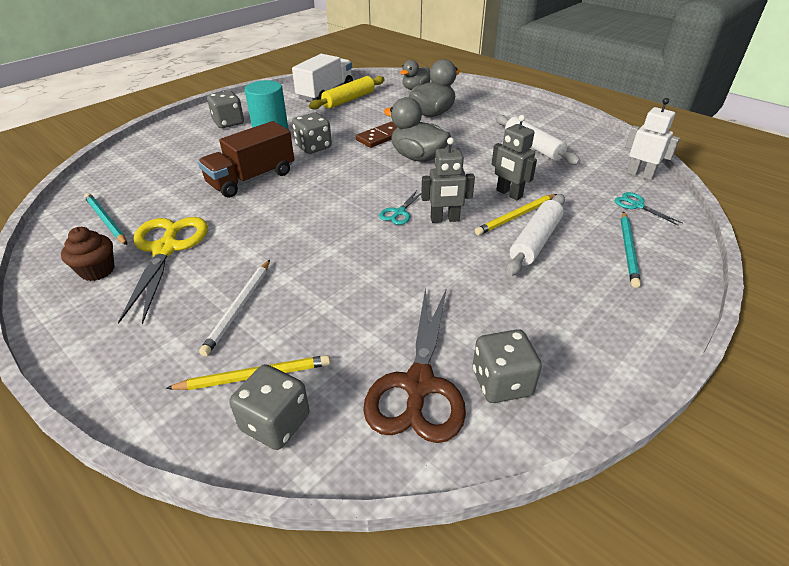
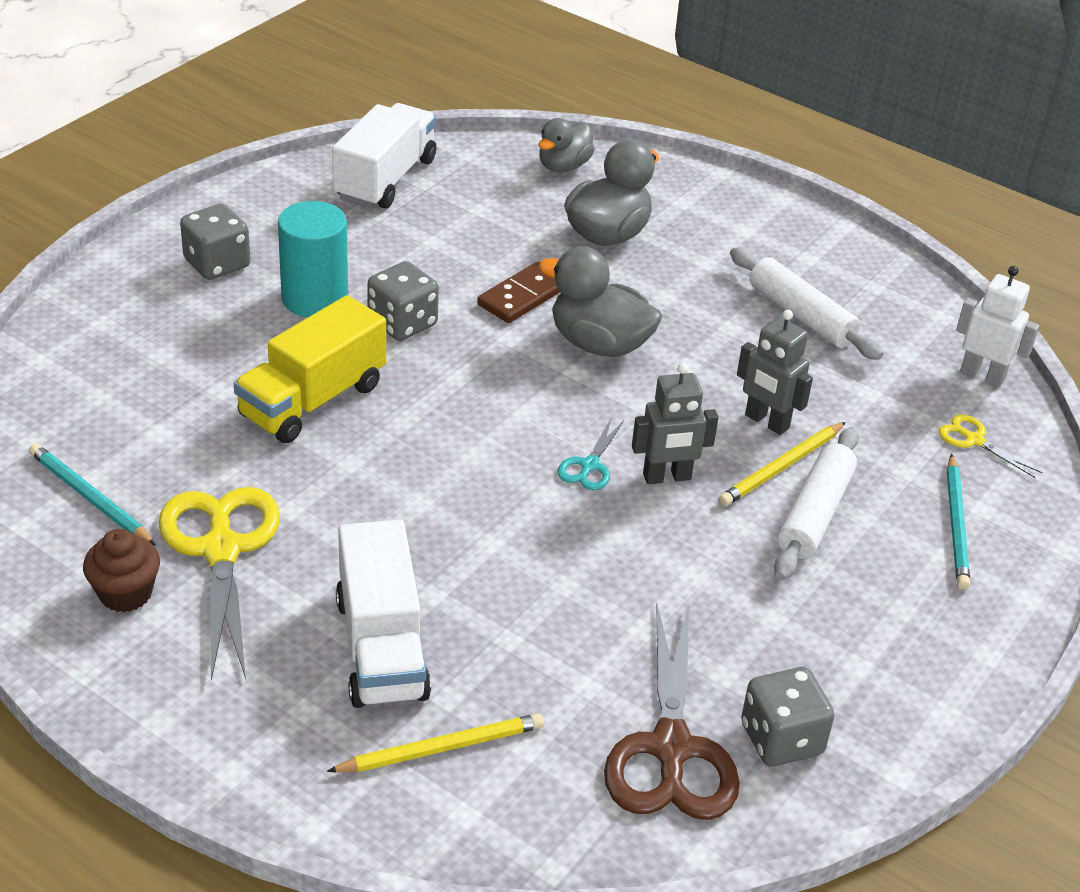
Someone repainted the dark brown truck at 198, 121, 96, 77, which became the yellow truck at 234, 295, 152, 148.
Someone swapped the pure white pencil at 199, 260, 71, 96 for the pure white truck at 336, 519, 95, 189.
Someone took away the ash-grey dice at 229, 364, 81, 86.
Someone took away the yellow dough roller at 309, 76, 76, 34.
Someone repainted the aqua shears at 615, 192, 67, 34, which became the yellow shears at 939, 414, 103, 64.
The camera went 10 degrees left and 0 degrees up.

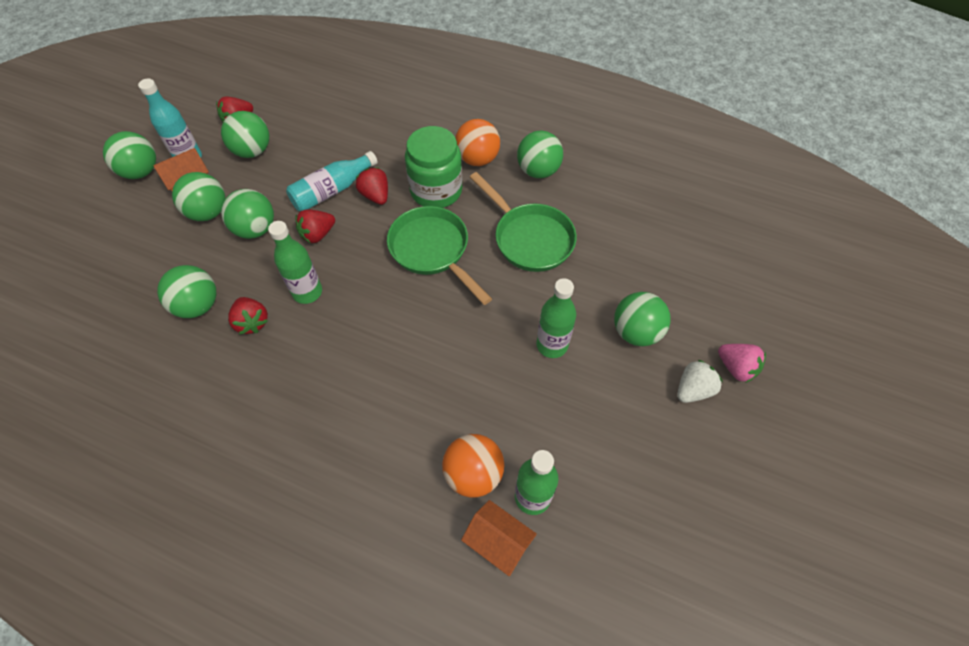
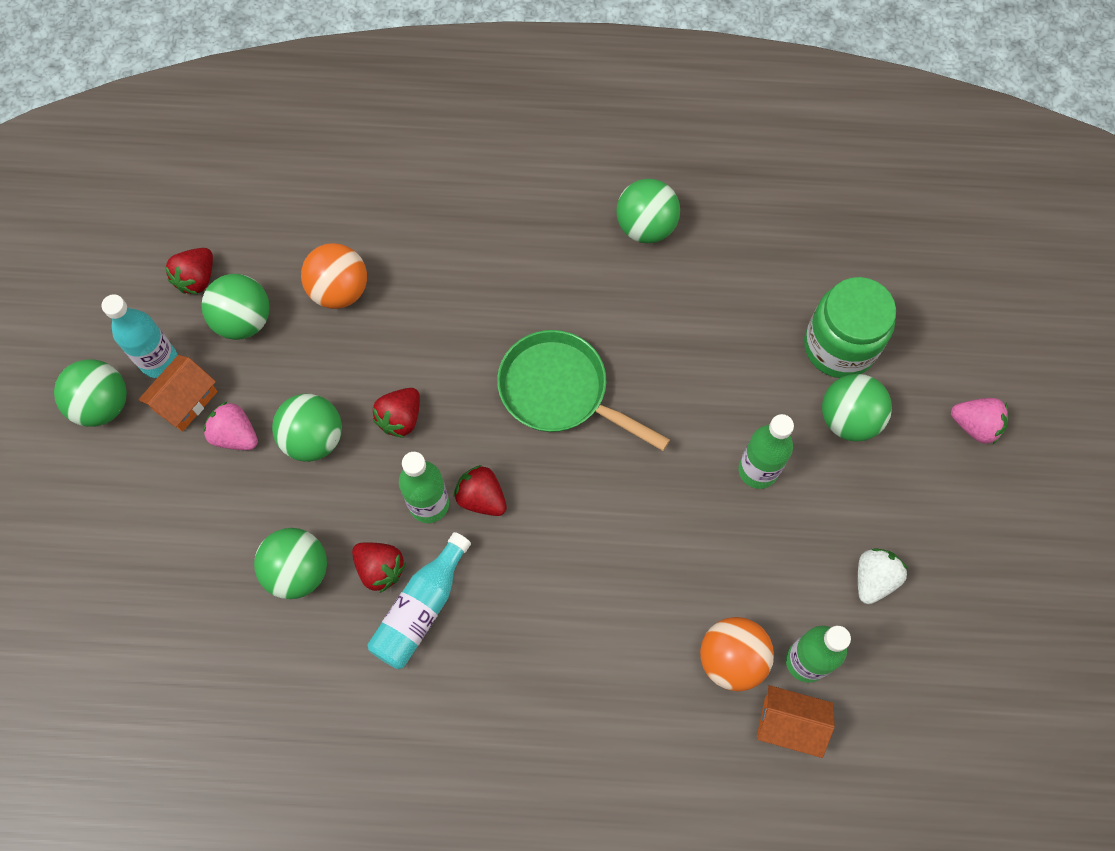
Someone swapped the green play ball at 172, 172, 53, 49 for the pink strawberry at 203, 402, 55, 48.
Someone carried the aqua bottle from 286, 151, 92, 60 to 367, 532, 104, 137.
Someone carried the crimson strawberry from 356, 167, 32, 38 to 454, 465, 53, 51.
Someone carried the green preserve jar from 405, 126, 57, 82 to 804, 277, 92, 101.
Someone carried the orange play ball from 455, 119, 45, 47 to 301, 243, 66, 66.
Someone took away the green pan at 470, 172, 107, 100.
Someone carried the pure white strawberry from 677, 360, 46, 43 to 858, 548, 50, 56.
The camera went 20 degrees left and 10 degrees up.

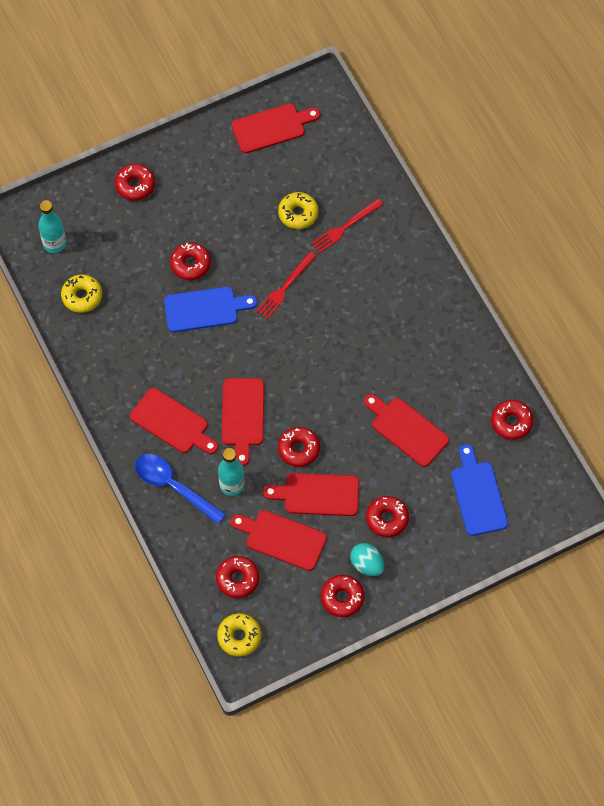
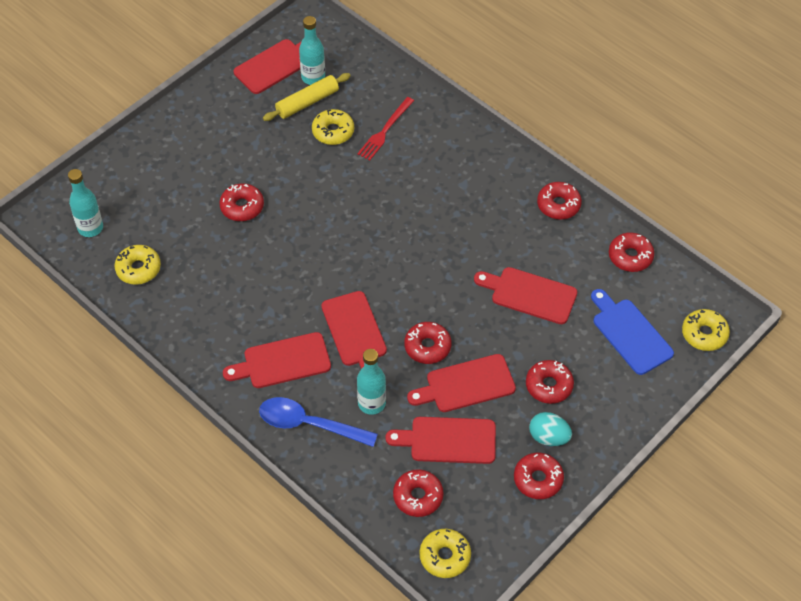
Someone carried the crimson doughnut from 115, 164, 40, 36 to 537, 182, 45, 38.
Someone rotated the crimson chopping board at 130, 388, 88, 66 by 150 degrees clockwise.
Someone took away the blue chopping board at 164, 287, 93, 45.
Someone took away the crimson dinner fork at 256, 252, 60, 67.
Someone put down the yellow dough roller at 263, 73, 88, 48.
Someone put down the aqua bottle at 299, 16, 26, 69.
Someone put down the yellow doughnut at 682, 309, 48, 42.
The camera went 20 degrees left and 10 degrees down.

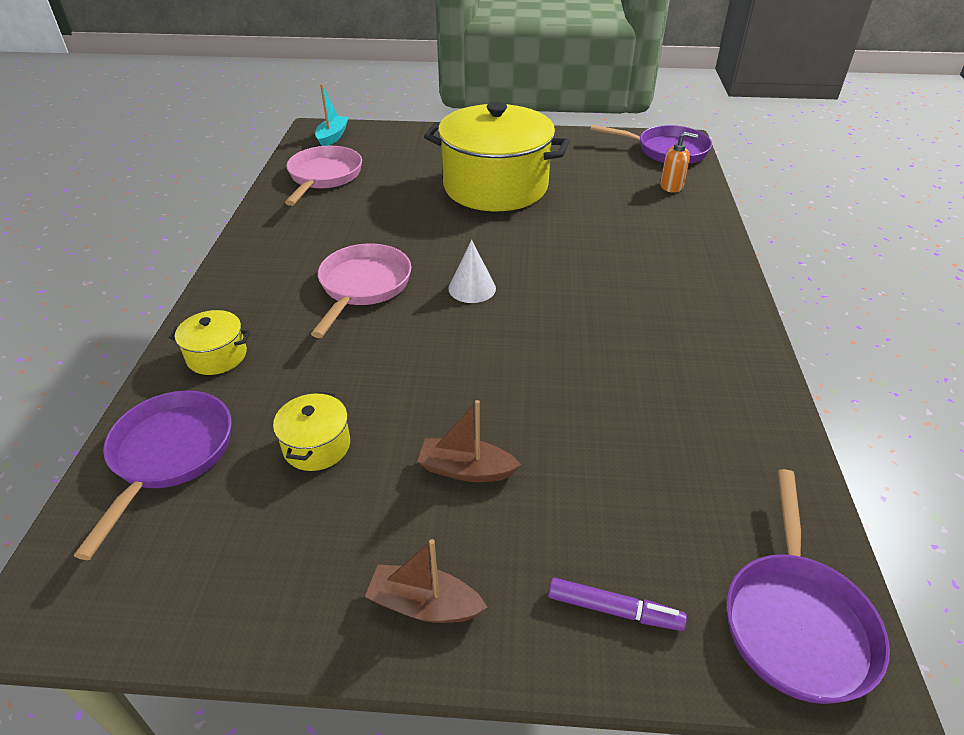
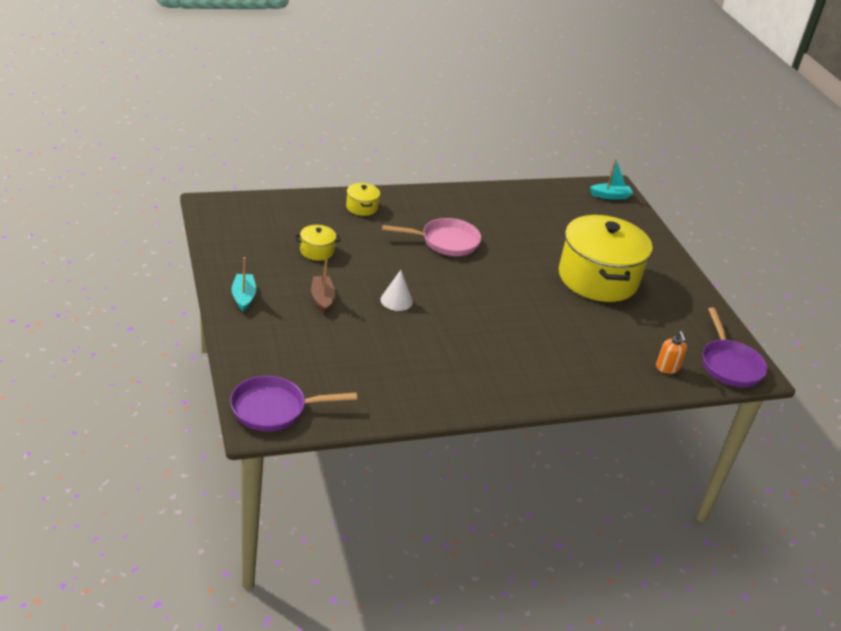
Someone took away the violet pan at 74, 390, 158, 170.
Someone took away the pink pan at 285, 146, 77, 60.
Someone repainted the dark brown toy boat at 365, 539, 122, 84, which became the aqua toy boat at 231, 257, 25, 55.
Someone carried the pure white solid cone from 448, 240, 48, 63 to 381, 270, 32, 41.
Someone took away the violet felt pen at 548, 578, 139, 53.
The camera went 65 degrees right and 5 degrees down.

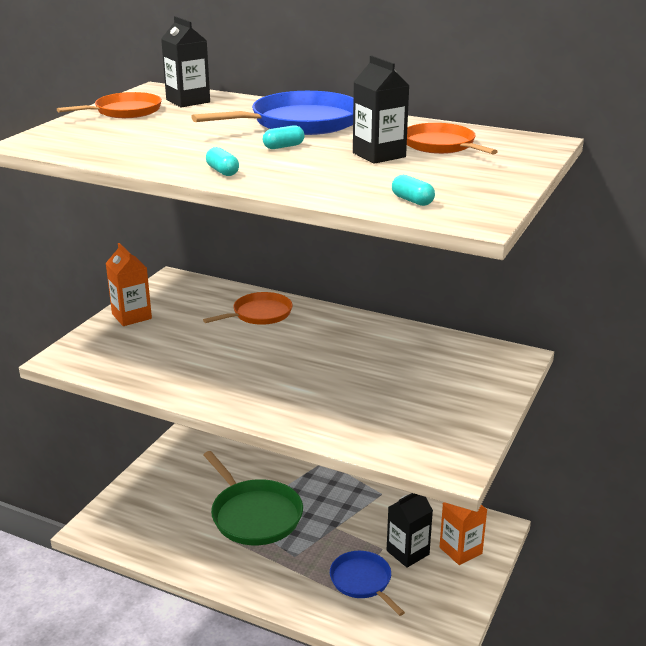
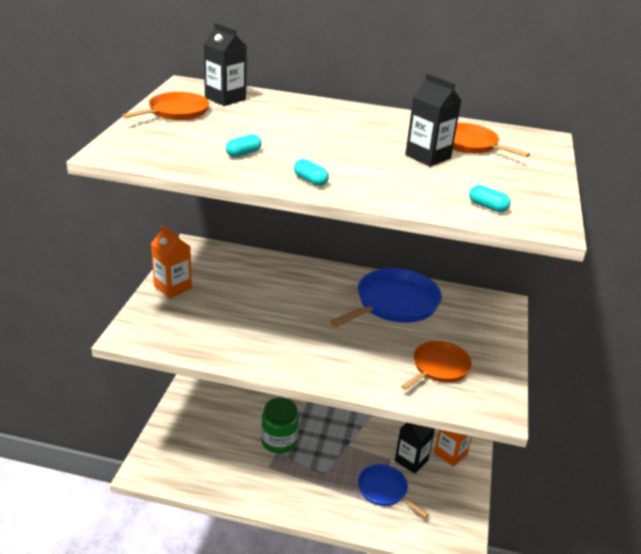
Someone carried the blue pan from 191, 91, 163, 44 to 330, 268, 112, 59.
Someone carried the orange pan from 203, 292, 90, 33 to 401, 341, 71, 49.
Someone swapped the green pan at 204, 451, 99, 94 for the green preserve jar at 261, 398, 38, 56.
Someone carried the aqua pill from 263, 125, 41, 24 to 226, 134, 36, 23.
The camera went 15 degrees left and 5 degrees up.

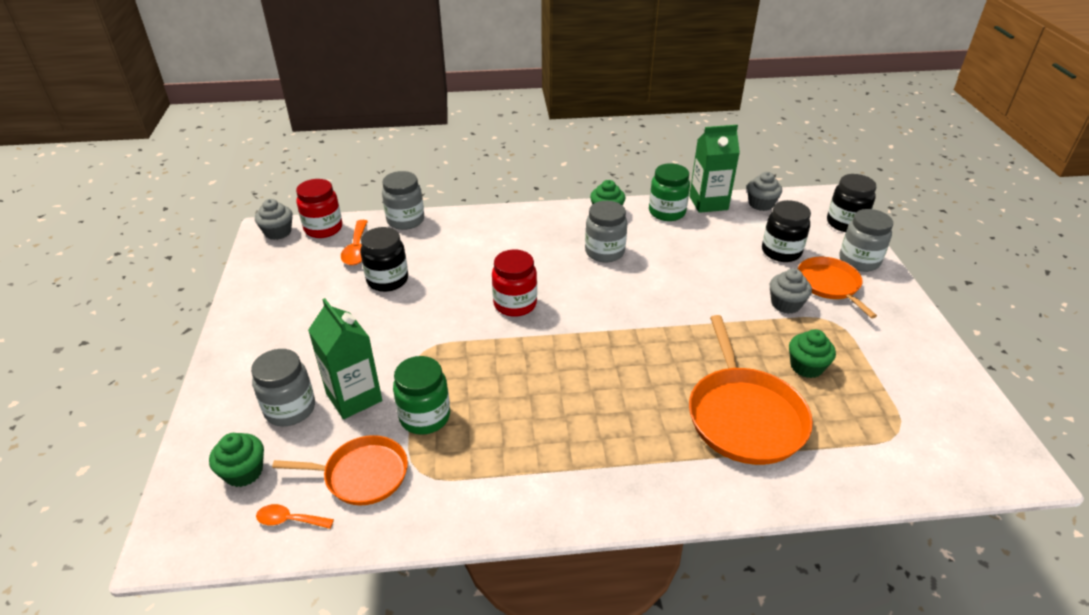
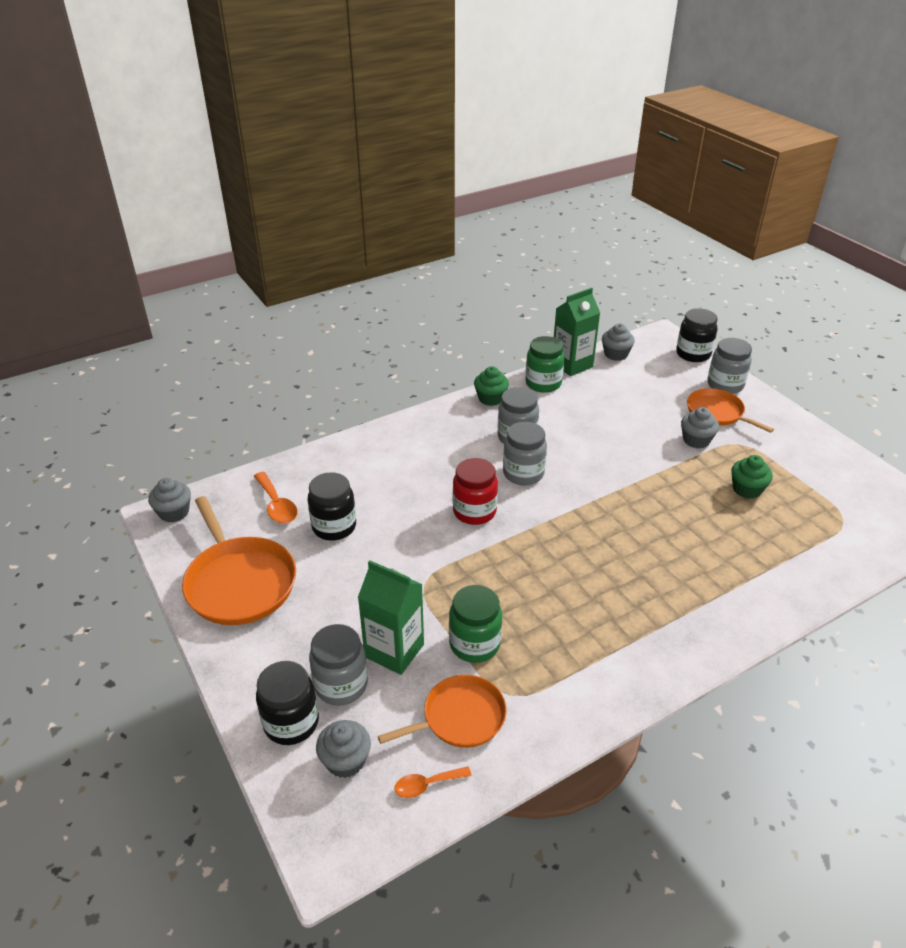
Someone repainted the green muffin at 209, 433, 55, 54, which became the ash-grey muffin at 316, 720, 55, 58.
Someone took away the crimson preserve jar at 296, 179, 46, 59.
Someone carried the ash-grey preserve jar from 382, 171, 42, 59 to 503, 422, 44, 63.
Someone carried the orange pan from 689, 315, 124, 150 to 182, 496, 114, 129.
Someone carried the jet-black preserve jar from 762, 200, 49, 62 to 256, 661, 63, 84.
The camera went 25 degrees left and 0 degrees up.

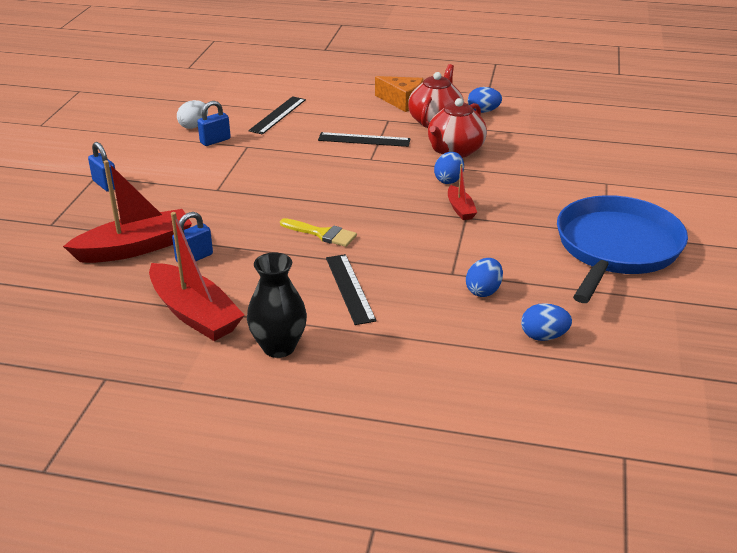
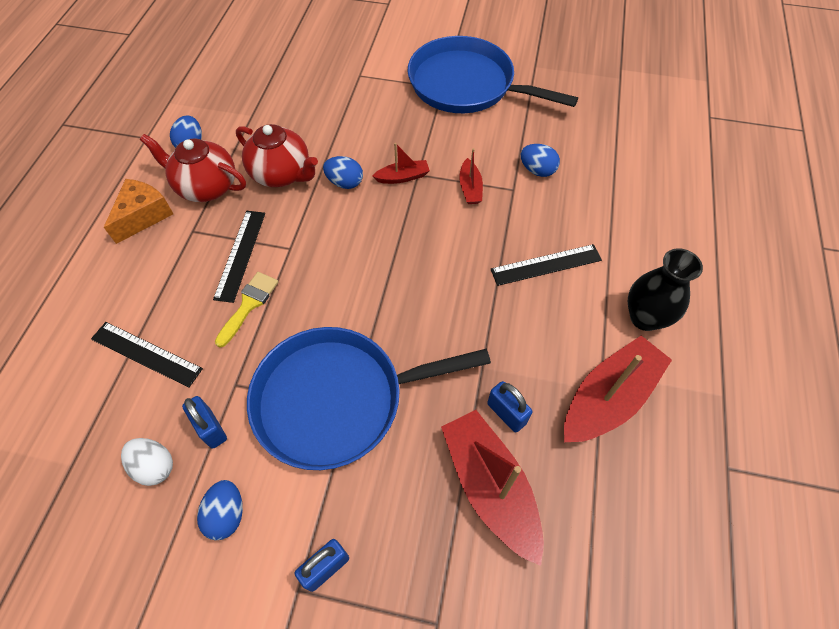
Someone carried the yellow paint brush from 280, 218, 77, 29 to 215, 272, 63, 75.
Someone carried the blue toy egg from 521, 303, 51, 38 to 197, 480, 46, 60.
Someone put down the blue pan at 247, 327, 244, 143.
Someone put down the crimson toy boat at 459, 148, 24, 56.
The camera went 90 degrees left and 25 degrees up.

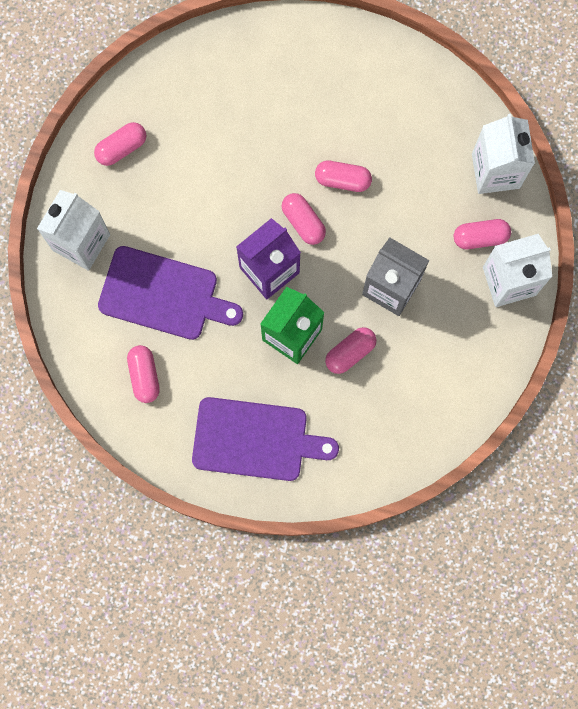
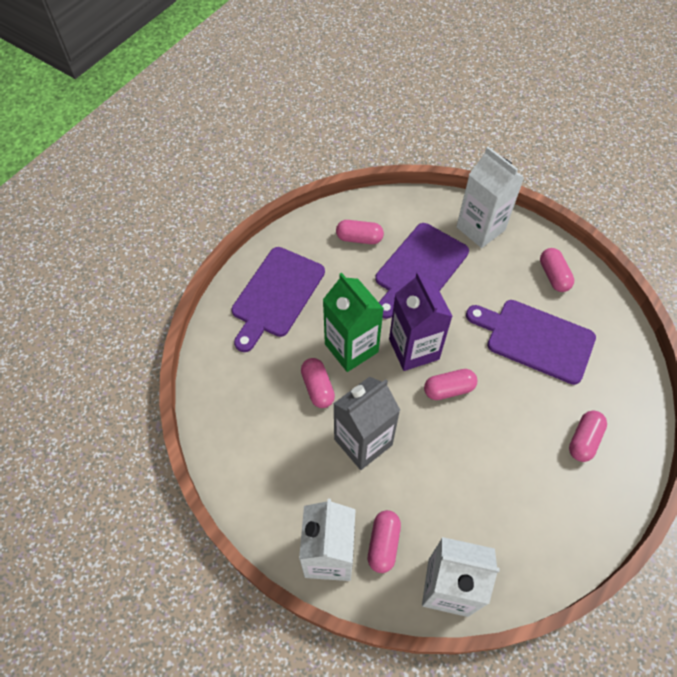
Someone carried the pink pill from 315, 161, 57, 31 to 569, 411, 38, 51.
Someone put down the violet chopping board at 466, 300, 130, 85.
The camera went 110 degrees right and 20 degrees down.

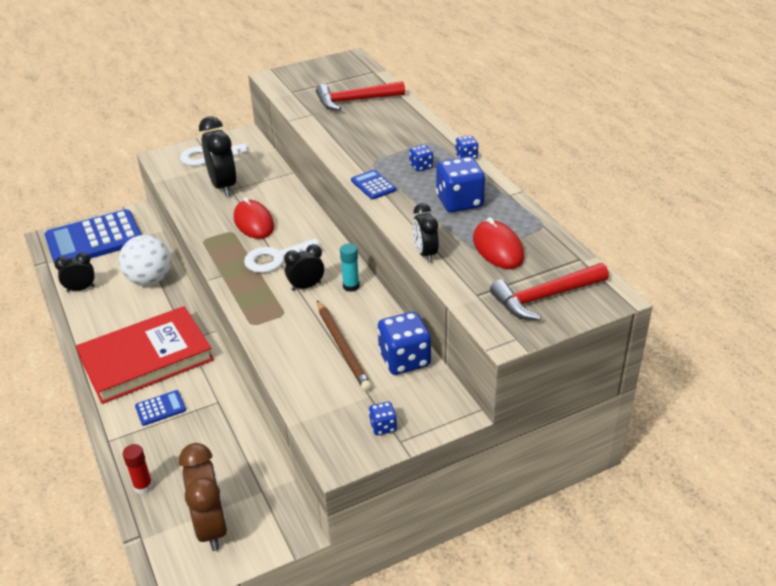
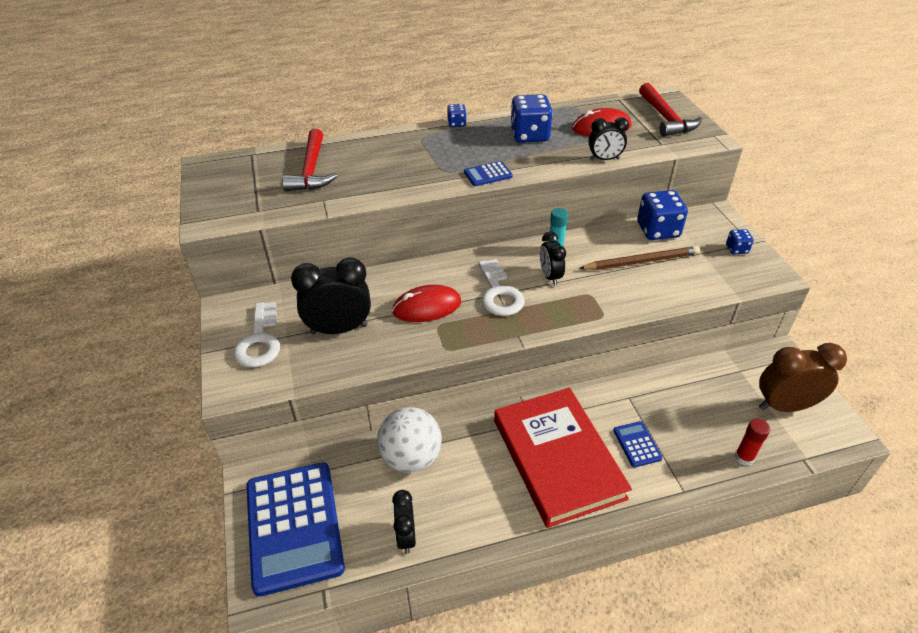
Someone took away the blue dice at 409, 145, 24, 27.
The camera went 80 degrees left and 5 degrees up.

